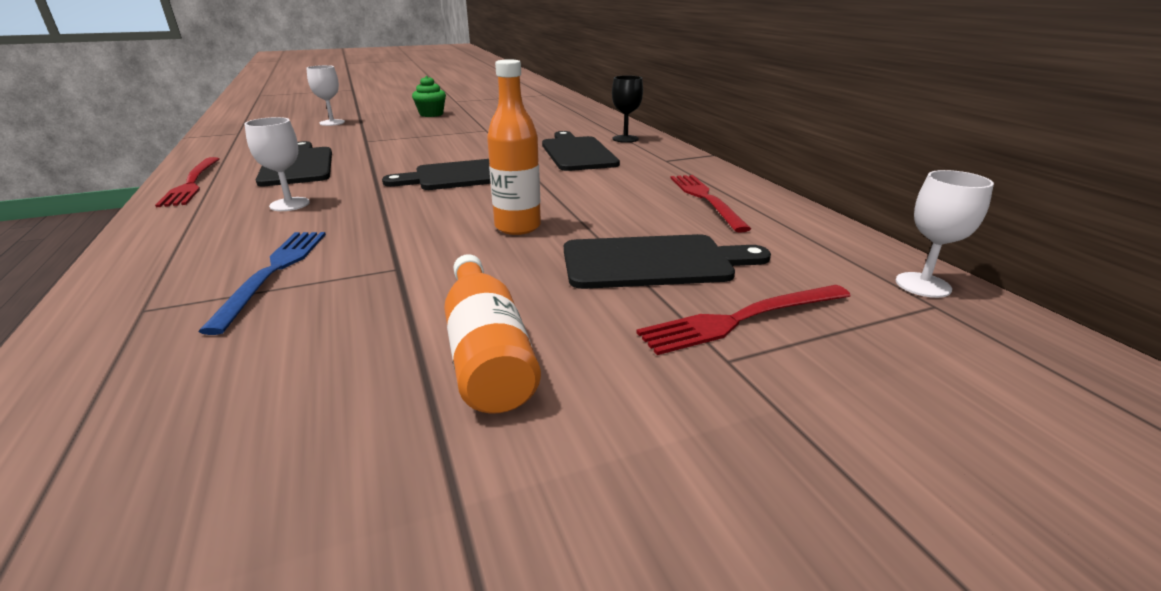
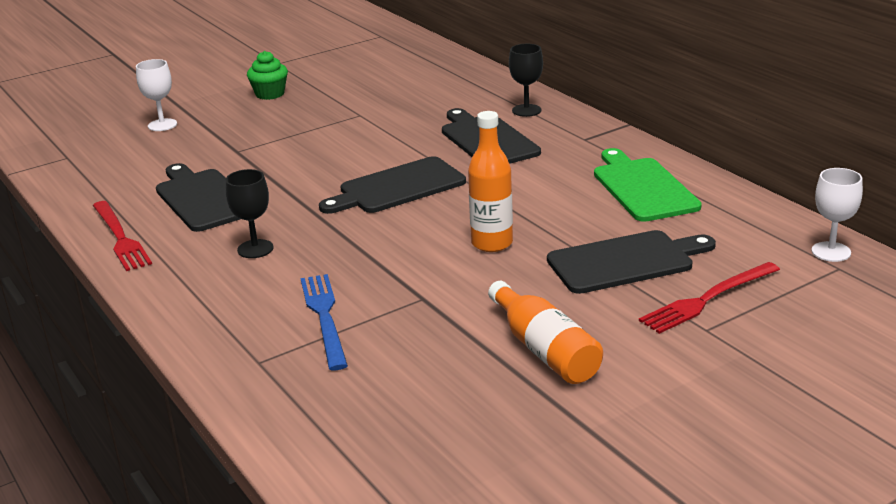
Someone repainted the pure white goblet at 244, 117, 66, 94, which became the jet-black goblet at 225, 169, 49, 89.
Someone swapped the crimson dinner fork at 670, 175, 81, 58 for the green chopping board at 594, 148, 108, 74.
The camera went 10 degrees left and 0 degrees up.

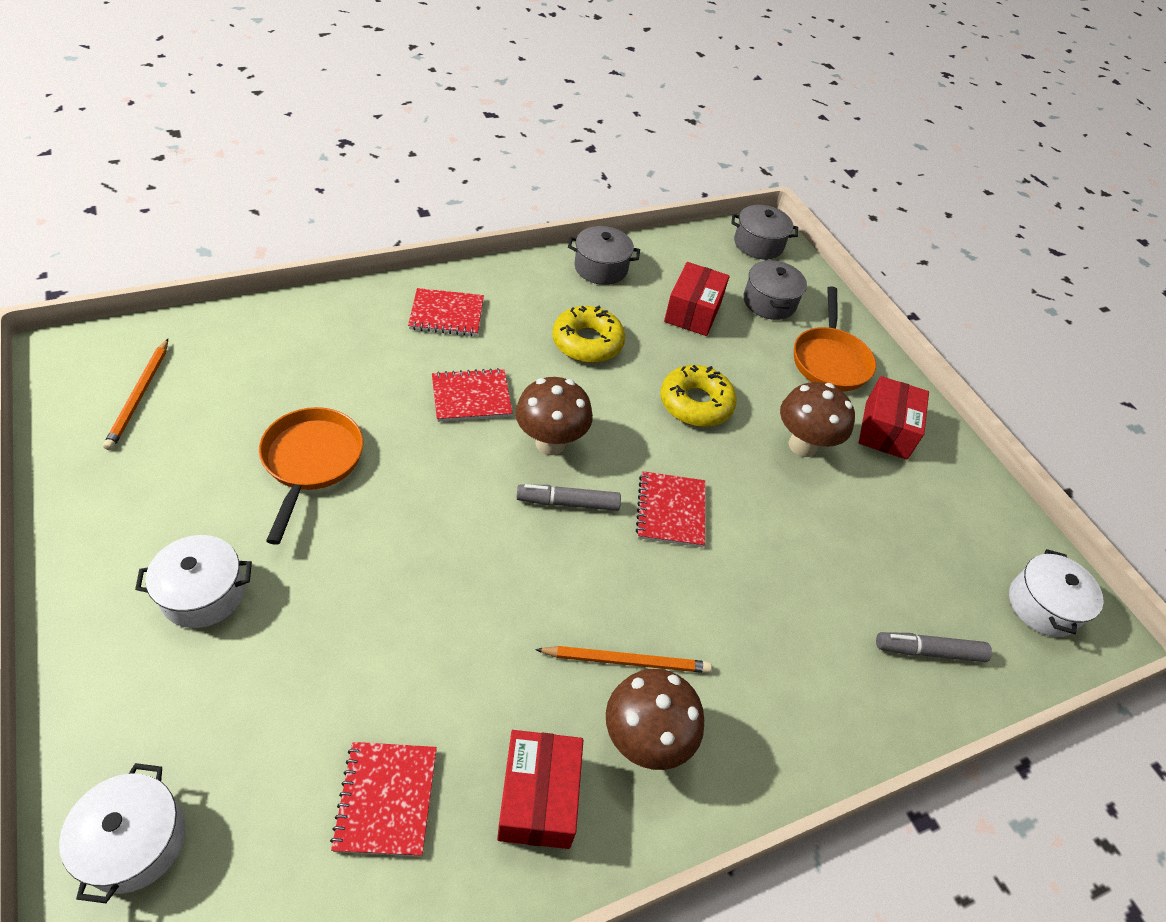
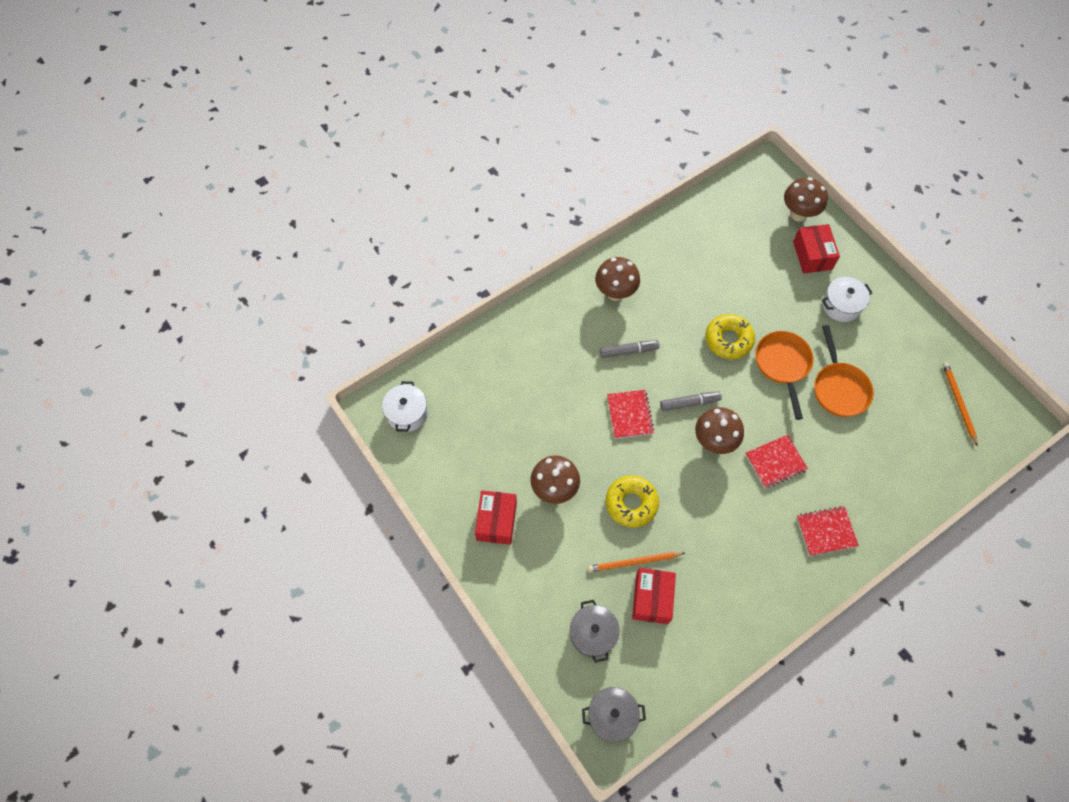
Someone swapped the pure white cooking pot at 59, 763, 127, 140 for the dark brown fungus at 784, 177, 44, 44.
Someone took away the crimson exercise book at 330, 742, 107, 114.
Someone carried the crimson package from 497, 730, 86, 119 to 793, 224, 47, 49.
Someone carried the orange pencil from 535, 646, 177, 27 to 588, 552, 97, 20.
Someone carried the yellow doughnut from 552, 306, 73, 57 to 705, 314, 50, 45.
Someone took away the ash-grey cooking pot at 568, 226, 72, 59.
Someone carried the orange pan from 794, 286, 82, 105 to 755, 331, 59, 89.
Someone carried the ash-grey felt pen from 876, 632, 116, 30 to 600, 340, 60, 18.
The camera went 175 degrees right and 15 degrees up.

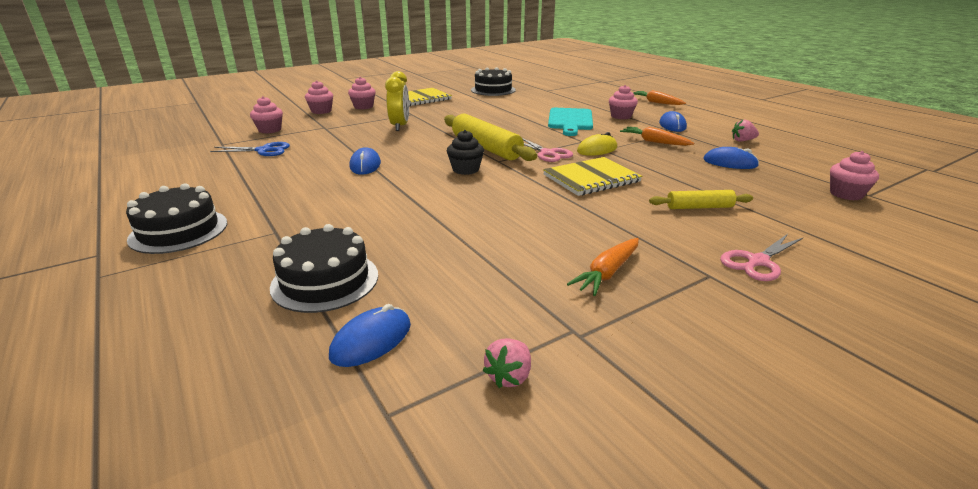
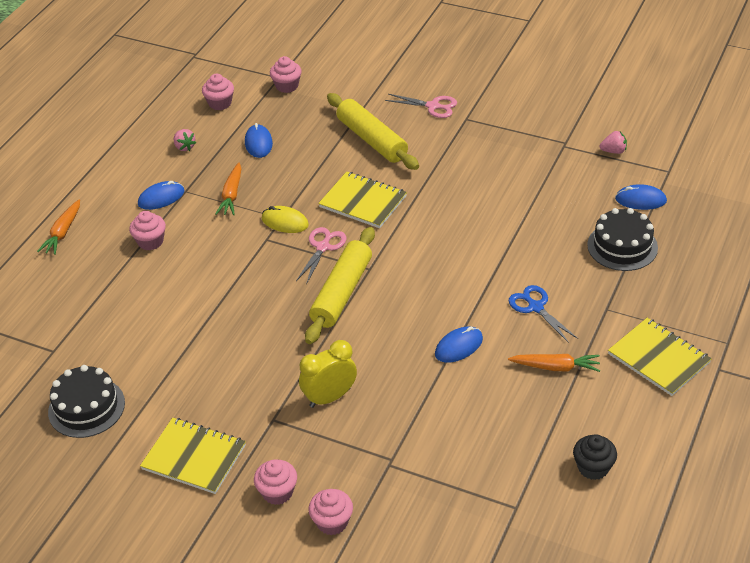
Someone swapped the jet-black gateau at 126, 183, 101, 71 for the yellow exercise book at 608, 318, 104, 78.
Someone carried the blue shears from 210, 142, 80, 14 to 509, 285, 69, 58.
Someone carried the pink muffin from 250, 96, 33, 38 to 202, 74, 32, 36.
Someone carried the jet-black muffin from 447, 130, 37, 45 to 573, 435, 44, 45.
Someone took away the aqua chopping board at 548, 108, 45, 28.
Someone carried the orange carrot from 567, 238, 72, 58 to 508, 354, 92, 18.
Someone scaled the yellow dough roller at 649, 190, 104, 19 by 1.83.
The camera went 120 degrees left and 15 degrees up.

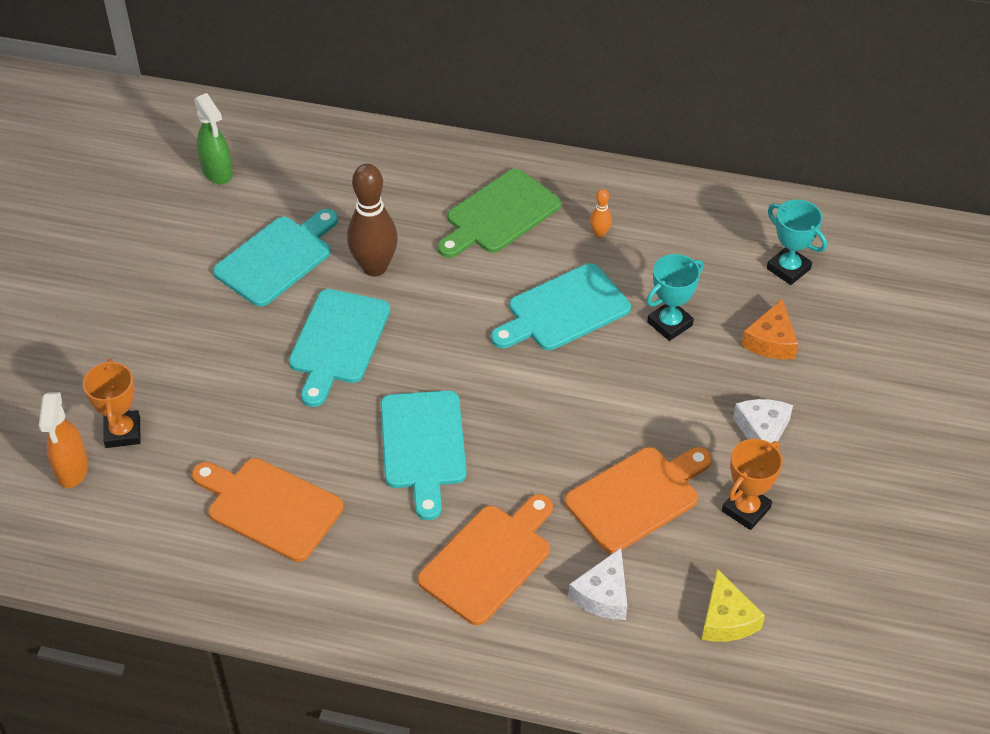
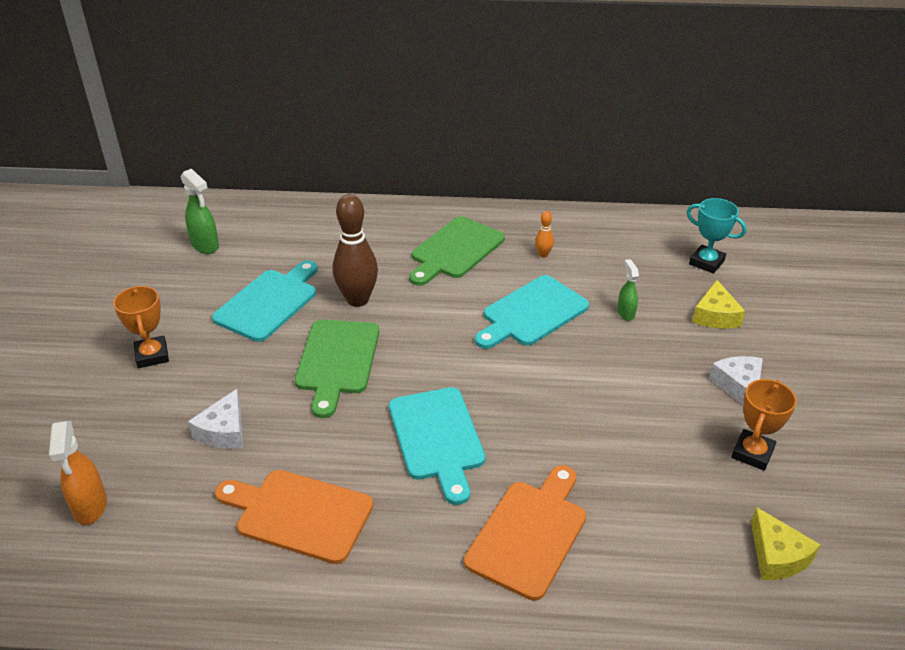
Someone carried the orange prize cup from 83, 359, 58, 89 to 113, 286, 56, 82.
Someone repainted the aqua chopping board at 289, 289, 101, 118, which became the green chopping board at 295, 320, 84, 98.
Someone took away the orange chopping board at 565, 447, 147, 107.
Someone carried the pure white piece of cheese from 568, 548, 59, 72 to 188, 389, 55, 60.
Someone swapped the aqua prize cup at 646, 254, 57, 87 for the green sprayer at 617, 259, 22, 62.
Someone repainted the orange piece of cheese at 741, 299, 57, 60, which became the yellow piece of cheese at 692, 280, 53, 49.
The camera went 10 degrees left and 10 degrees down.

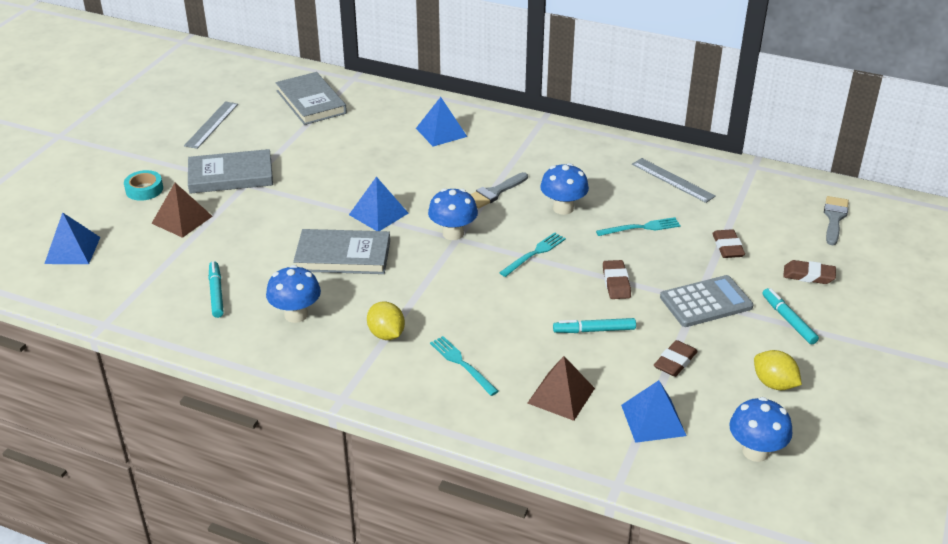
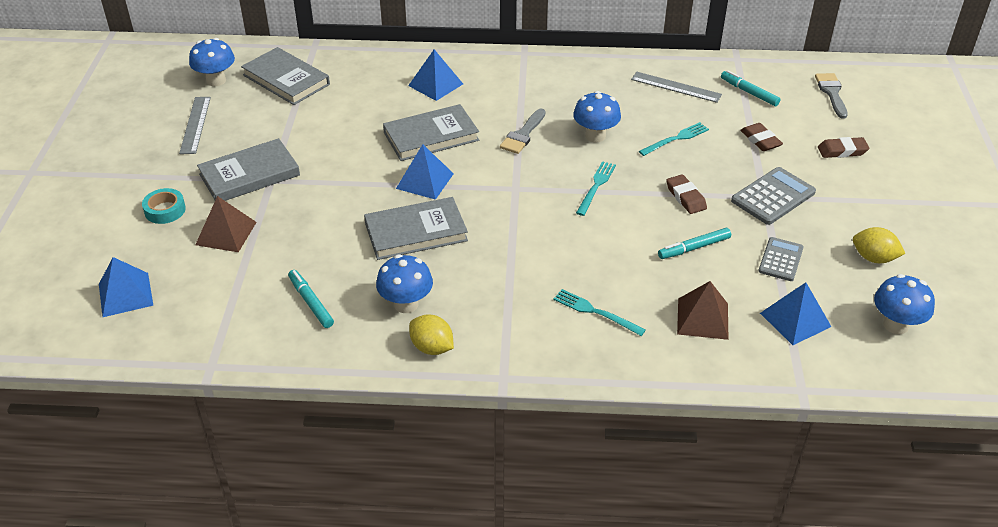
Someone carried the yellow toy lemon from 367, 302, 38, 38 to 409, 315, 45, 40.
Someone carried the blue fungus from 428, 188, 50, 52 to 189, 38, 46, 48.
Someone swapped the dark brown gum eraser at 654, 340, 44, 37 for the ash-grey calculator at 758, 237, 46, 44.
Someone carried the aqua felt pen from 762, 288, 57, 57 to 721, 70, 60, 36.
Someone put down the ash-grey hardcover at 383, 104, 96, 57.
The camera went 20 degrees left and 5 degrees up.

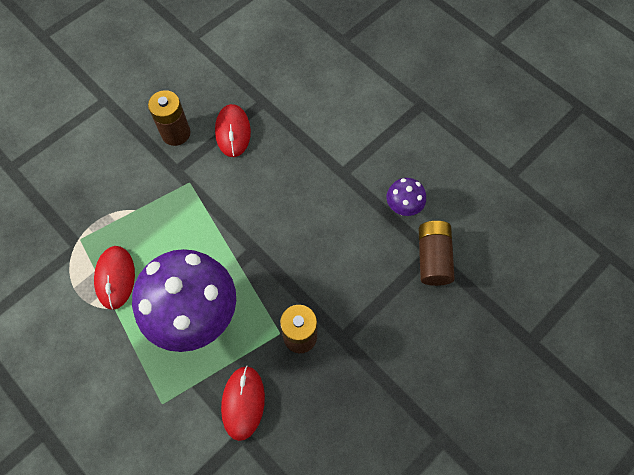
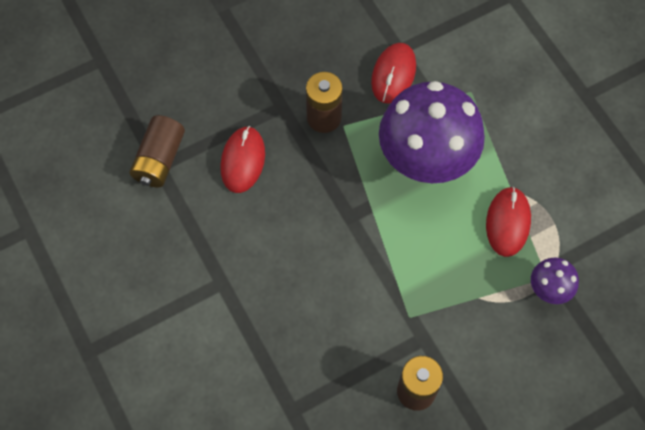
Someone carried the crimson PC mouse from 215, 104, 36, 53 to 220, 126, 45, 67.
Someone carried the violet fungus from 387, 178, 39, 38 to 531, 257, 48, 47.
The camera went 165 degrees left and 0 degrees up.

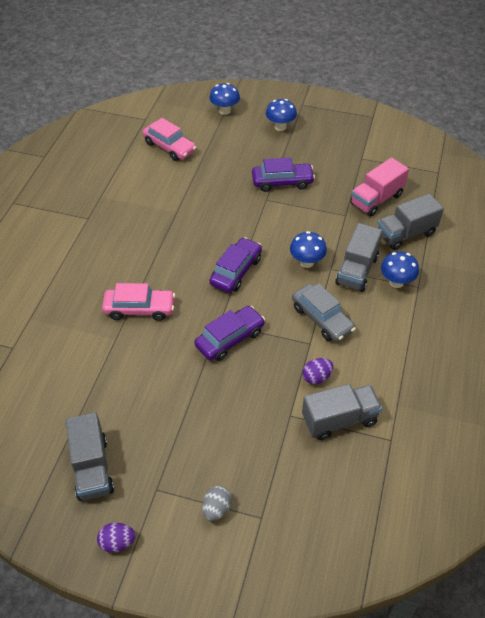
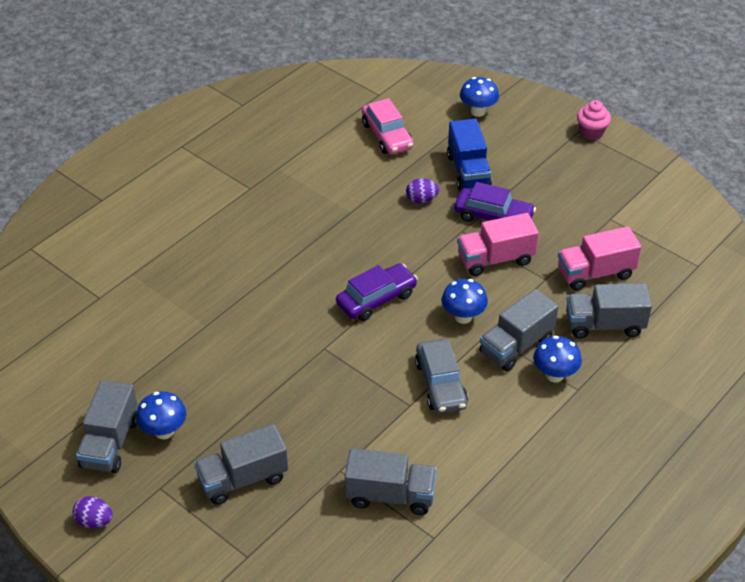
Someone took away the pink car at 102, 283, 73, 38.
Someone took away the violet car at 194, 306, 71, 55.
Someone took away the ash-grey toy egg at 202, 486, 30, 35.
Someone carried the blue fungus from 266, 99, 31, 32 to 136, 391, 50, 48.
Someone carried the violet toy egg from 302, 358, 31, 26 to 406, 178, 33, 25.
Someone put down the ash-grey truck at 194, 424, 94, 81.
Someone put down the blue truck at 447, 119, 45, 72.
Someone put down the pink truck at 457, 213, 82, 63.
Someone put down the pink muffin at 577, 100, 34, 40.
The camera went 25 degrees right and 5 degrees down.

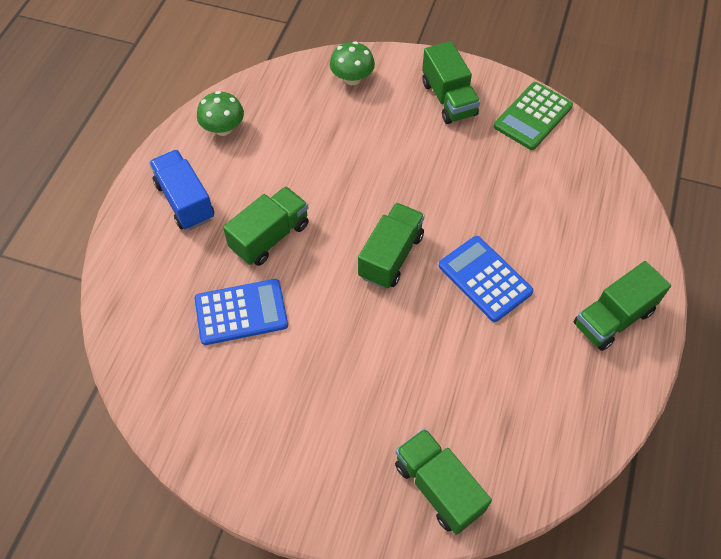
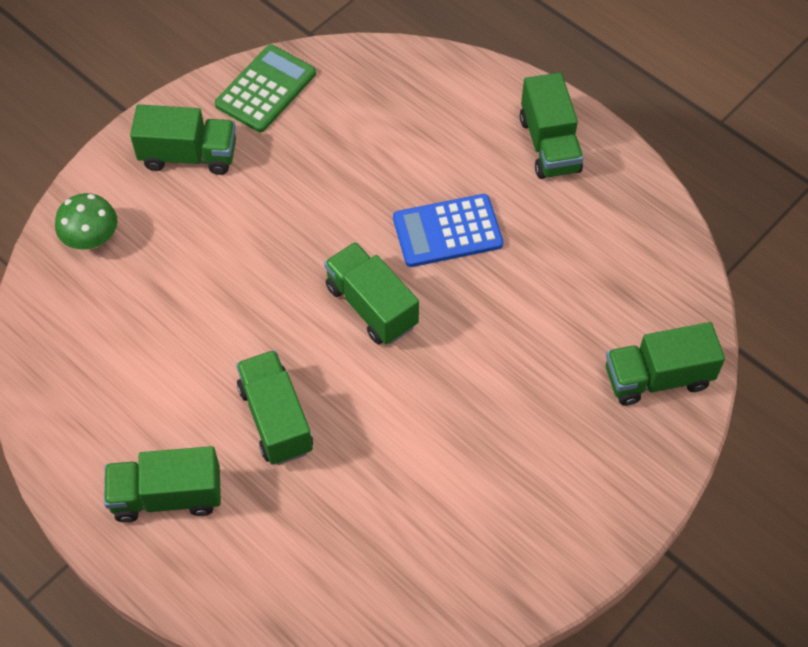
Someone repainted the blue truck at 149, 150, 65, 80, which became the green truck at 104, 446, 117, 77.
Someone took away the blue calculator at 195, 279, 93, 66.
Someone took away the green fungus at 197, 91, 47, 45.
Someone rotated the green calculator at 494, 82, 79, 68 by 120 degrees counterclockwise.
The camera went 65 degrees left and 0 degrees up.

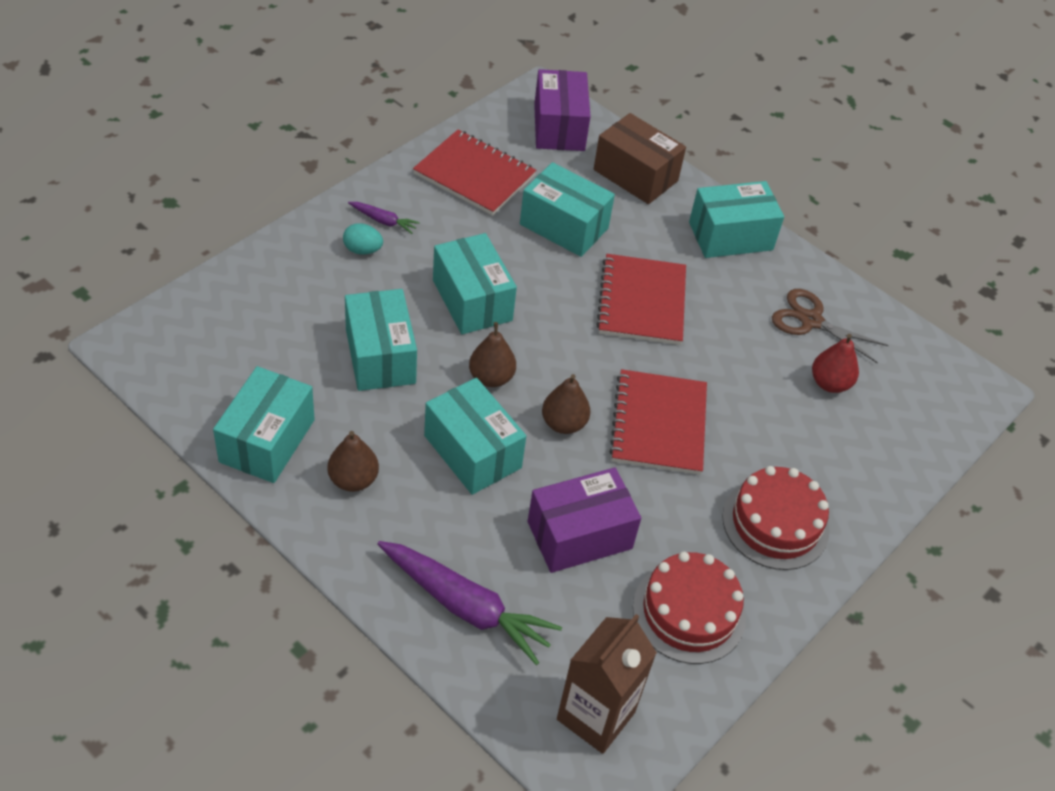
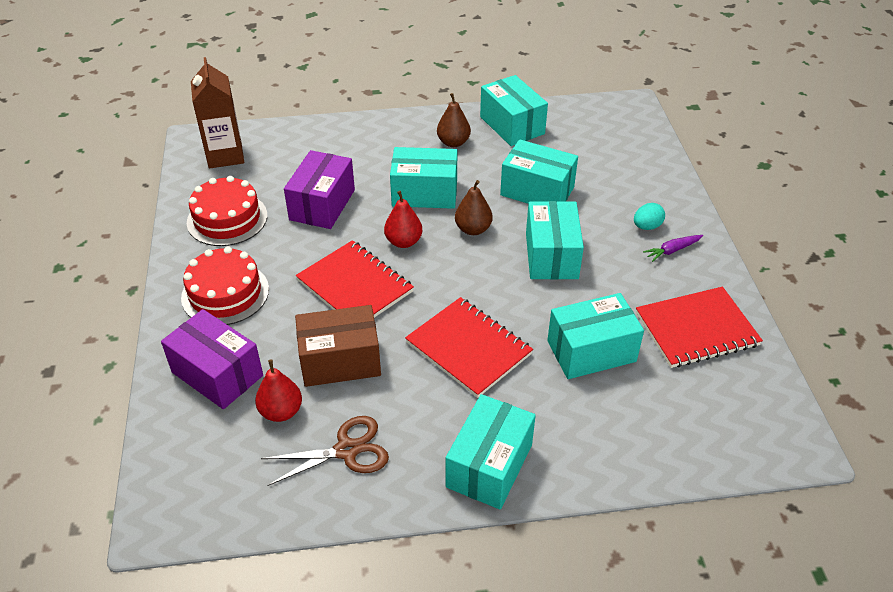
Someone took away the violet carrot at 377, 541, 185, 124.
Someone rotated the aqua package at 433, 233, 84, 101 by 75 degrees clockwise.
Someone carried the violet package from 534, 69, 57, 82 to 161, 309, 102, 100.
Someone repainted the dark brown toy pear at 542, 374, 48, 60, which became the crimson toy pear at 384, 191, 39, 57.
Someone carried the dark brown package from 594, 113, 92, 91 to 295, 305, 86, 82.
The camera went 135 degrees right and 5 degrees down.

